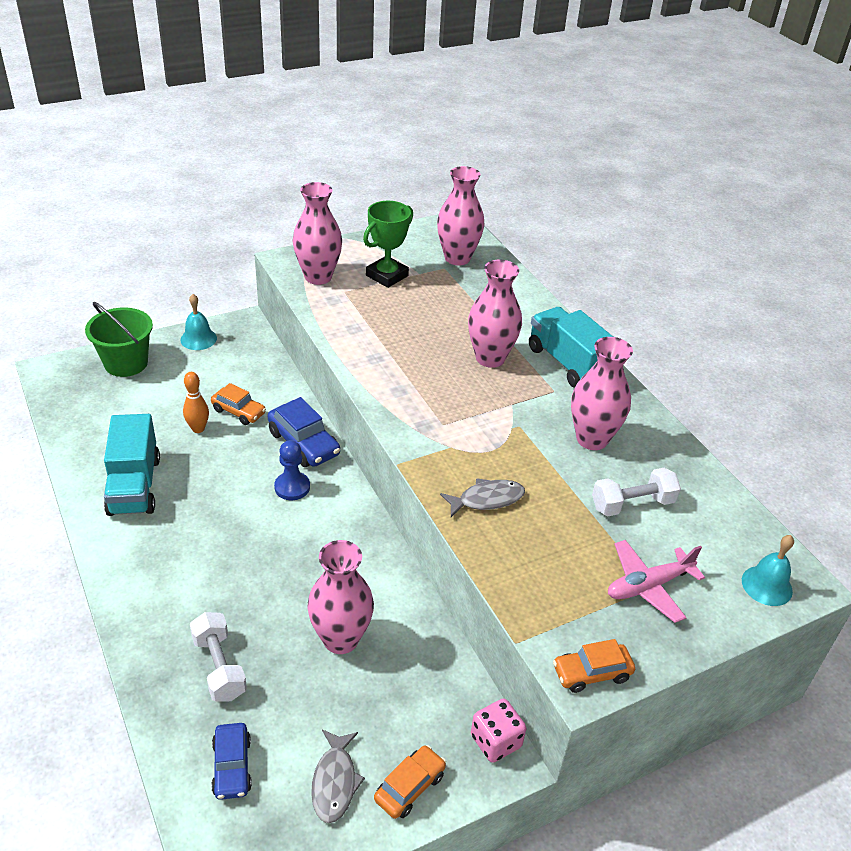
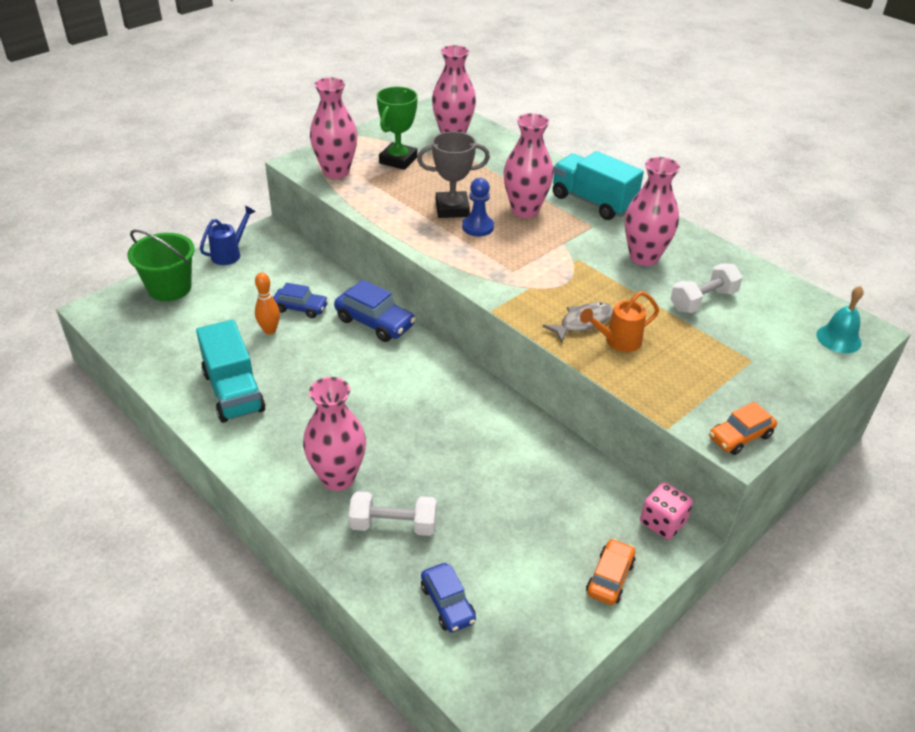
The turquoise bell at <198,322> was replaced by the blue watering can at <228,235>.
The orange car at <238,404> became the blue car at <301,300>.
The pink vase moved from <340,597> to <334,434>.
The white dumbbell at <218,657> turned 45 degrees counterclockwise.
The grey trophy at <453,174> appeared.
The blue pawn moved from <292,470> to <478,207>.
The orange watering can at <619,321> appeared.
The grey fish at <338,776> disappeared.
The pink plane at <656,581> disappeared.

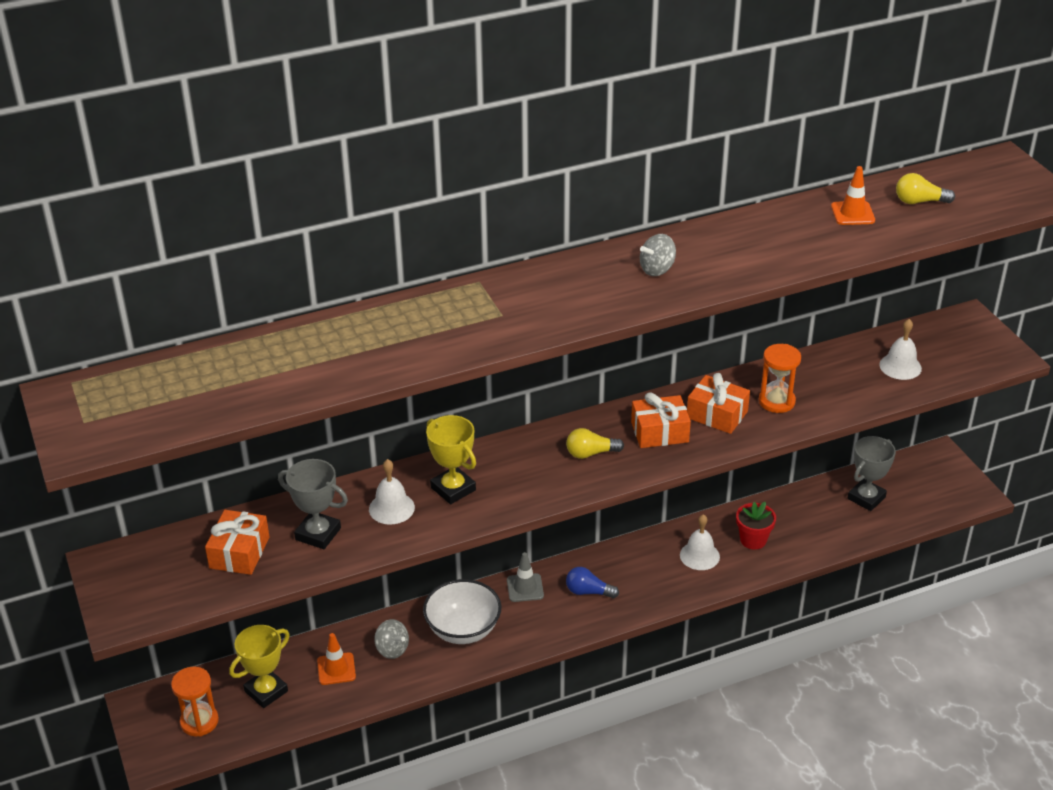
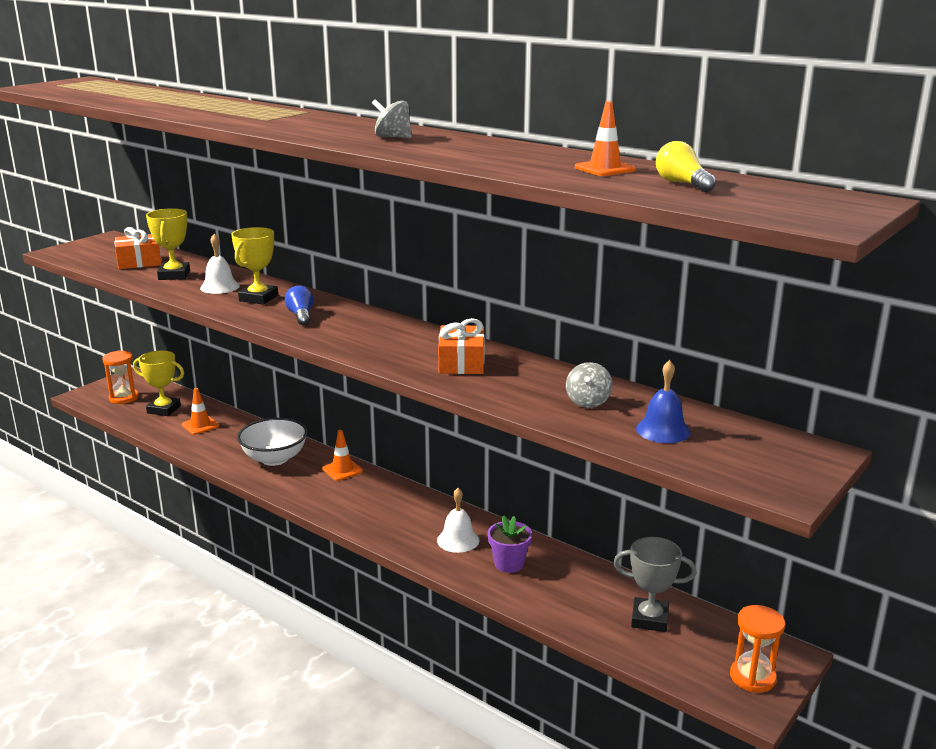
The grey trophy at <313,504> became the yellow trophy at <168,244>.
The blue light bulb moved from <592,582> to <299,305>.
The grey traffic cone at <525,577> became the orange traffic cone at <342,455>.
The red flower pot at <756,526> became the purple flower pot at <510,544>.
The grey spinning top moved from <391,639> to <589,385>.
The white bell at <900,349> became the blue bell at <663,401>.
The orange hourglass moved from <780,378> to <757,649>.
The yellow light bulb at <595,443> disappeared.
The orange gift at <661,420> disappeared.

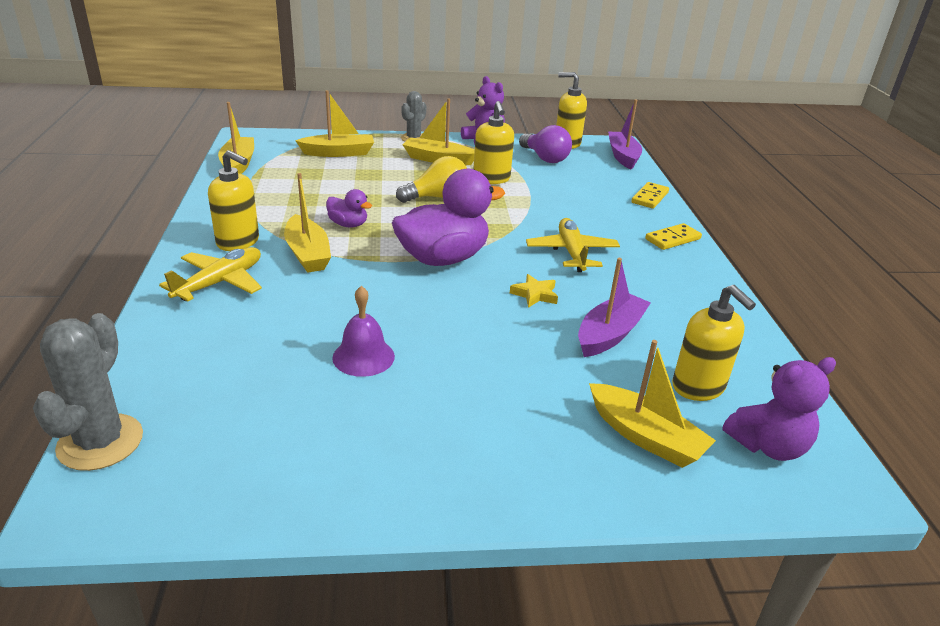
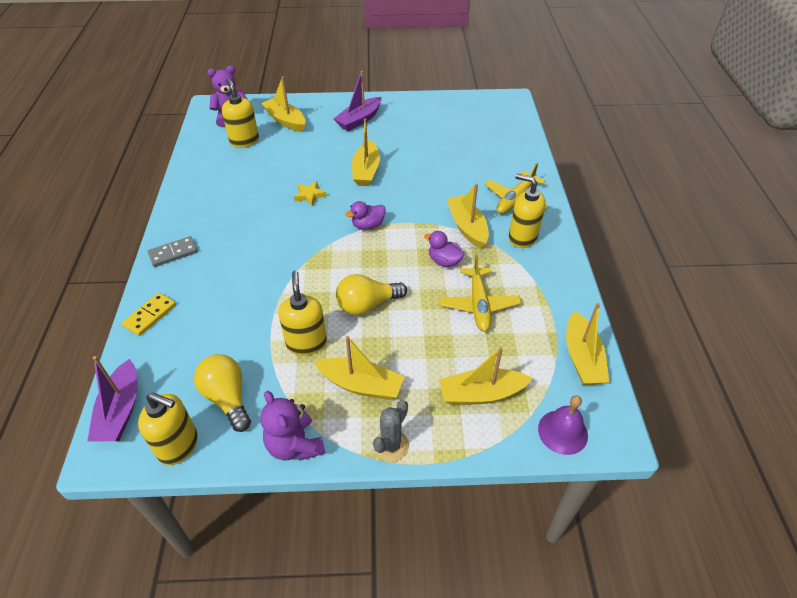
The yellow domino at <673,236> became the grey domino at <173,251>.
The purple light bulb at <545,144> became the yellow light bulb at <222,393>.
The purple boat moved from <614,307> to <357,101>.
The purple duck at <448,217> changed to 0.48 times the size.
The yellow boat at <366,152> appeared.
The yellow plane moved from <573,245> to <480,293>.
The purple bell moved from <363,331> to <563,425>.
The grey cactus at <88,392> disappeared.

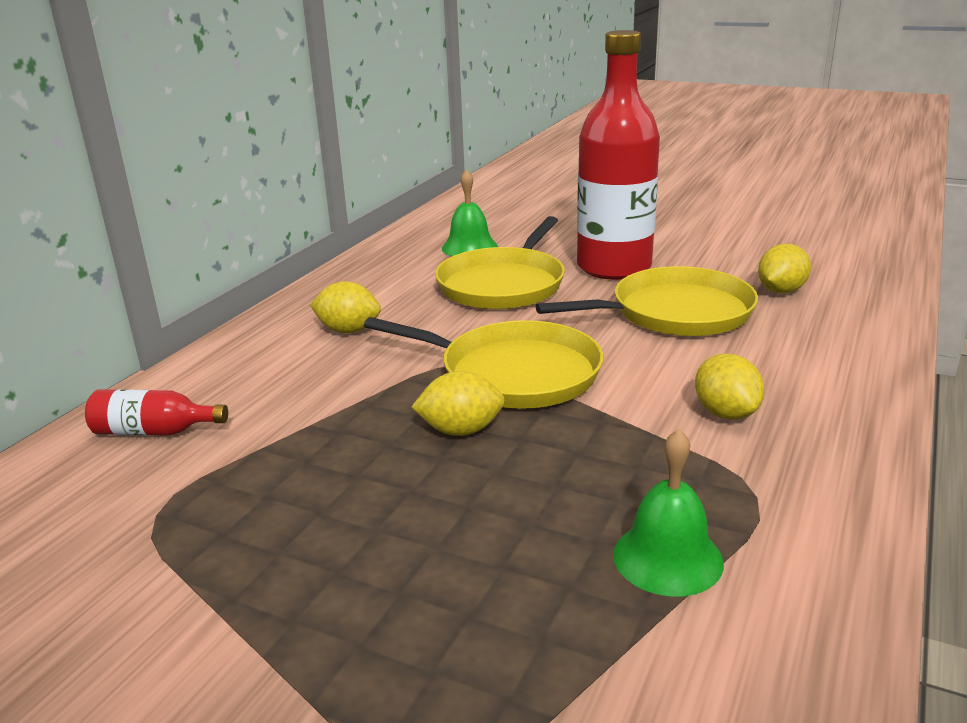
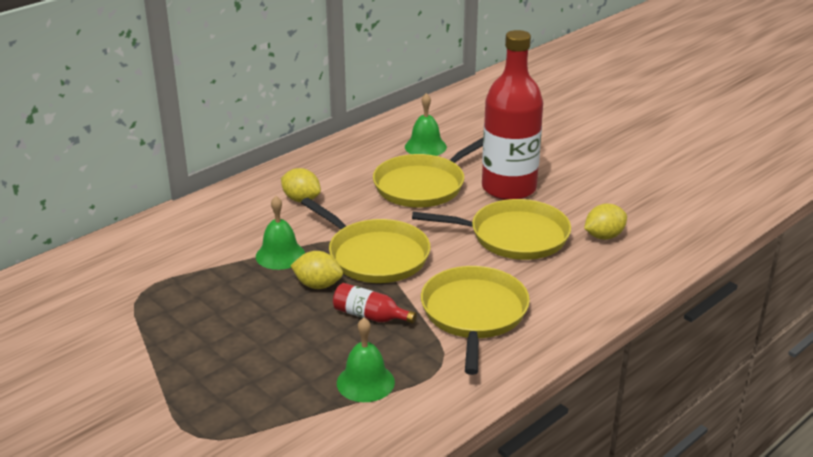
The green bell at <280,233> appeared.
The red bottle moved from <156,412> to <375,303>.
The yellow lemon at <730,387> was replaced by the yellow pan at <475,320>.

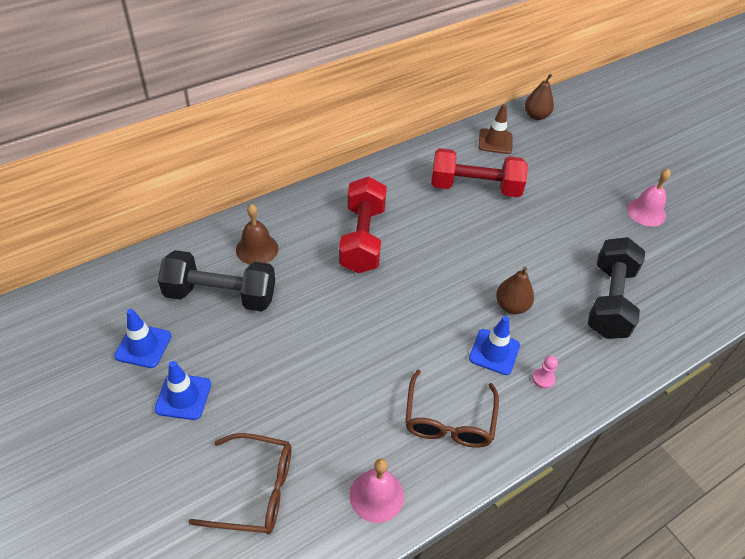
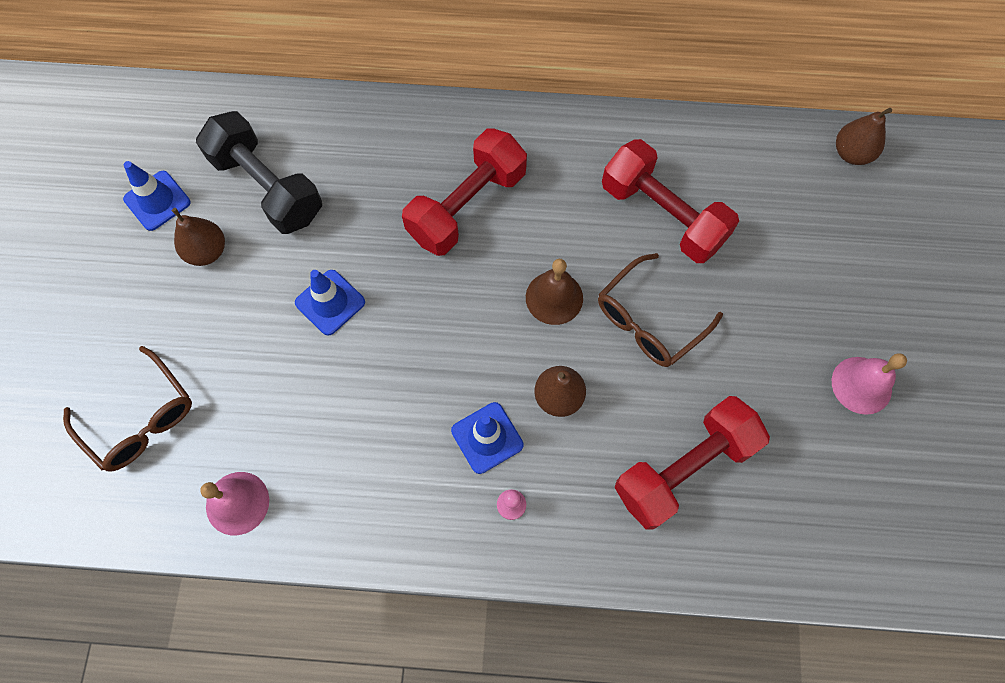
The brown pear at <198,237> appeared.
The blue traffic cone moved from <182,390> to <330,303>.
The brown bell moved from <257,234> to <554,292>.
The brown glasses moved from <452,409> to <660,310>.
The black dumbbell at <616,288> became the red dumbbell at <692,463>.
The brown traffic cone at <496,129> disappeared.

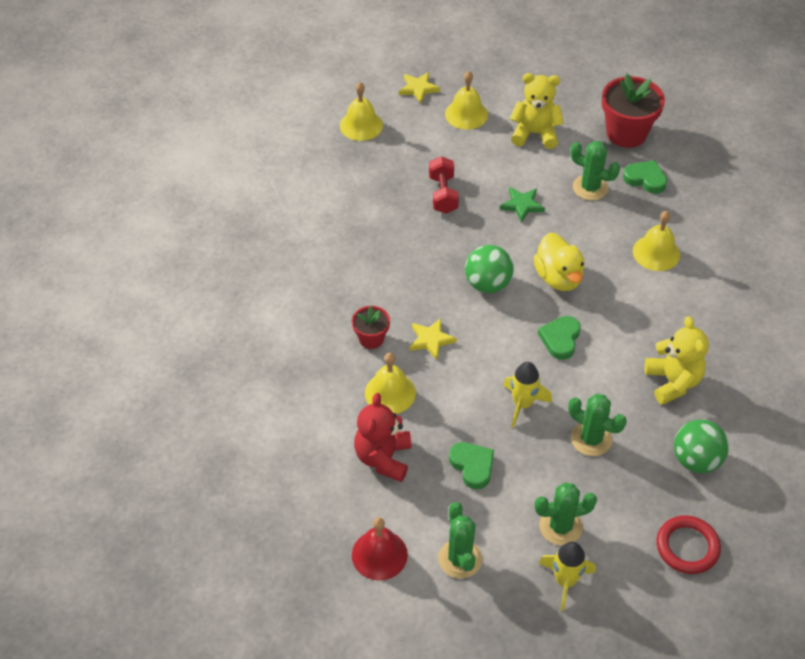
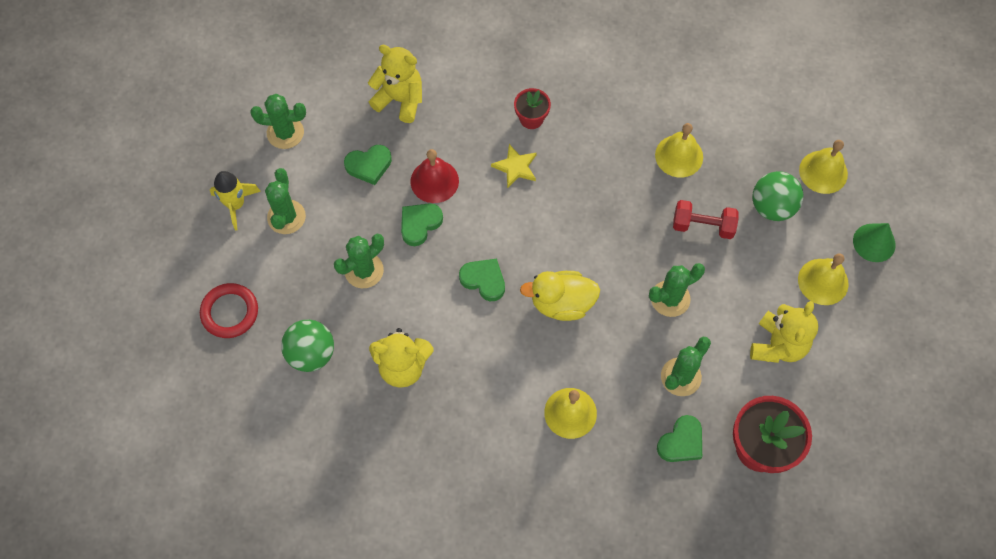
The red teddy bear at <383,437> became the yellow teddy bear at <395,84>.
The yellow rocket at <527,395> was replaced by the green heart at <422,224>.
The red bell moved from <380,549> to <435,176>.
The green star at <522,205> was replaced by the green cactus at <677,290>.
The yellow bell moved from <390,383> to <679,150>.
The green ball moved from <489,269> to <777,196>.
The yellow star at <419,87> was replaced by the green cone at <874,242>.

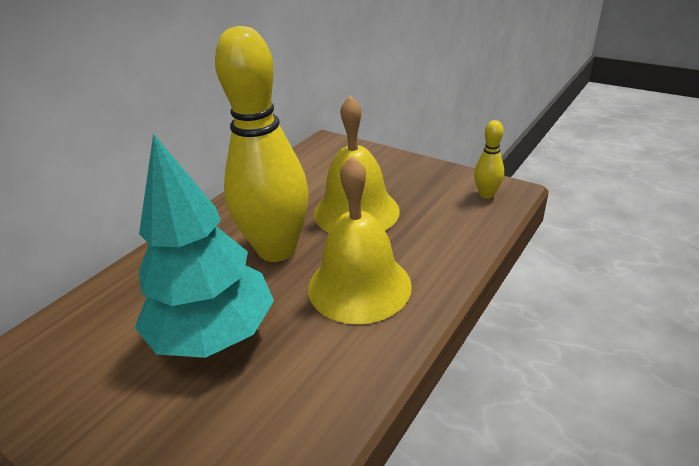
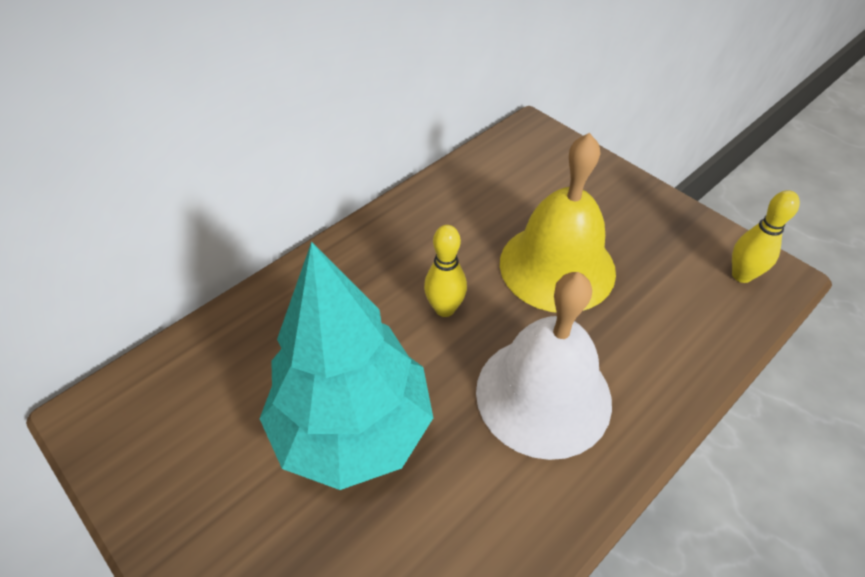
The yellow bowling pin at <262,144> changed to 0.41 times the size.
The yellow bell at <360,240> became the white bell at <544,366>.

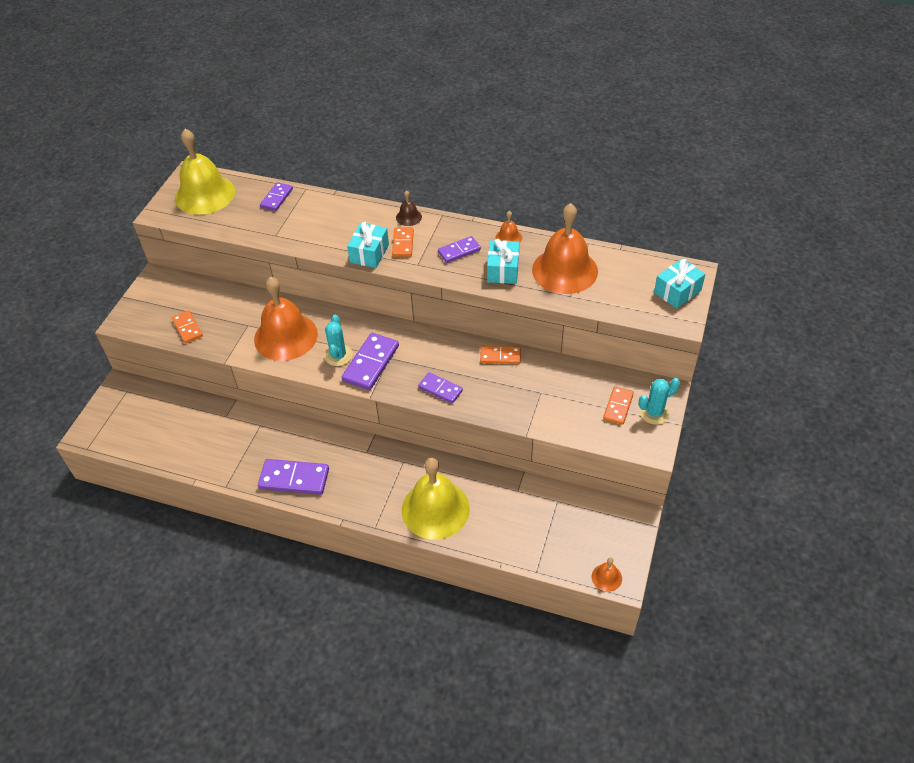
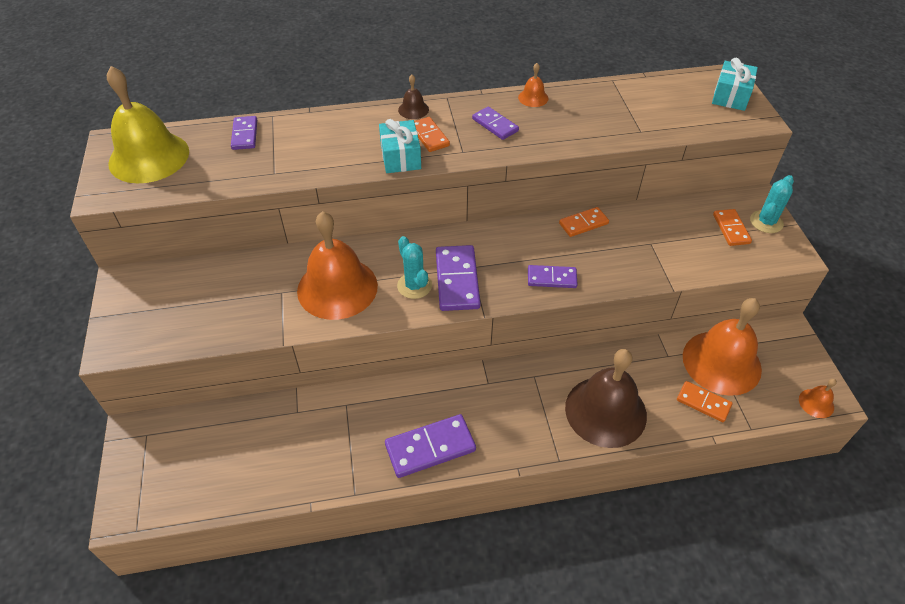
The purple domino at <459,249> turned 75 degrees counterclockwise.
The yellow bell at <436,499> became the brown bell at <606,398>.
The orange domino moved from <187,326> to <704,401>.
The orange bell moved from <565,248> to <722,347>.
The turquoise gift at <503,261> disappeared.

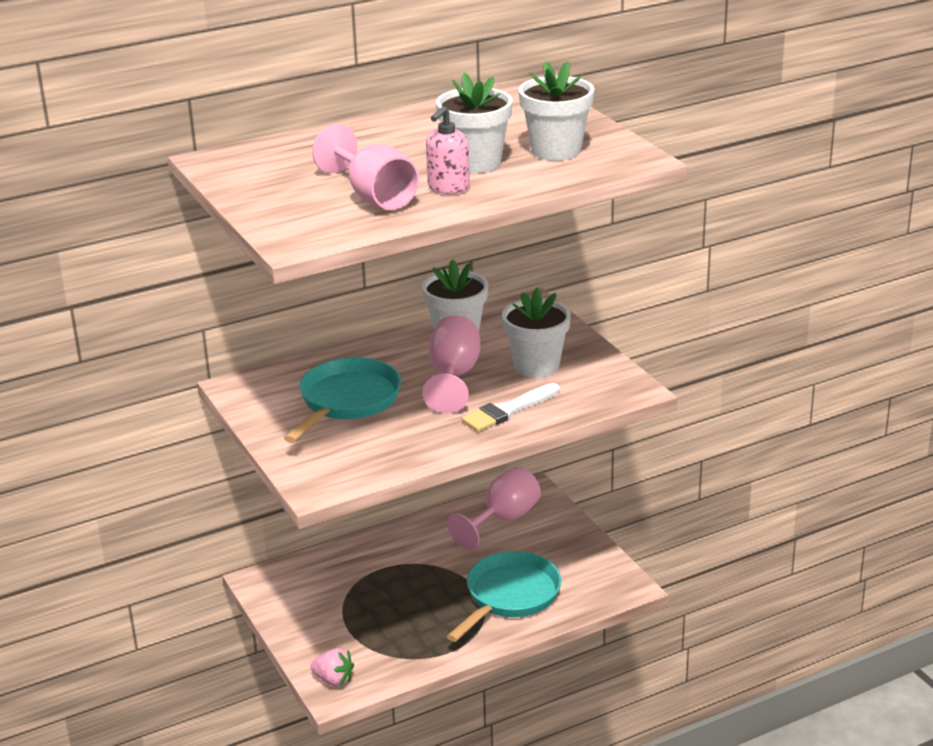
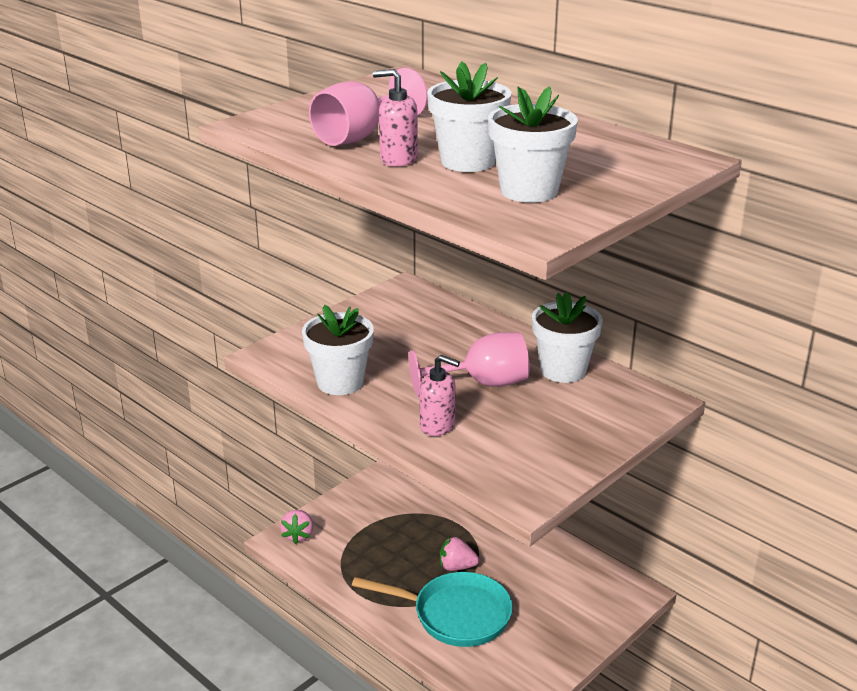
The white flower pot moved from <536,333> to <338,350>.
The white brush at <511,407> was replaced by the pink soap dispenser at <440,395>.
The pink strawberry at <459,553> appeared.
The turquoise pan at <342,400> disappeared.
The pink goblet at <494,508> disappeared.

